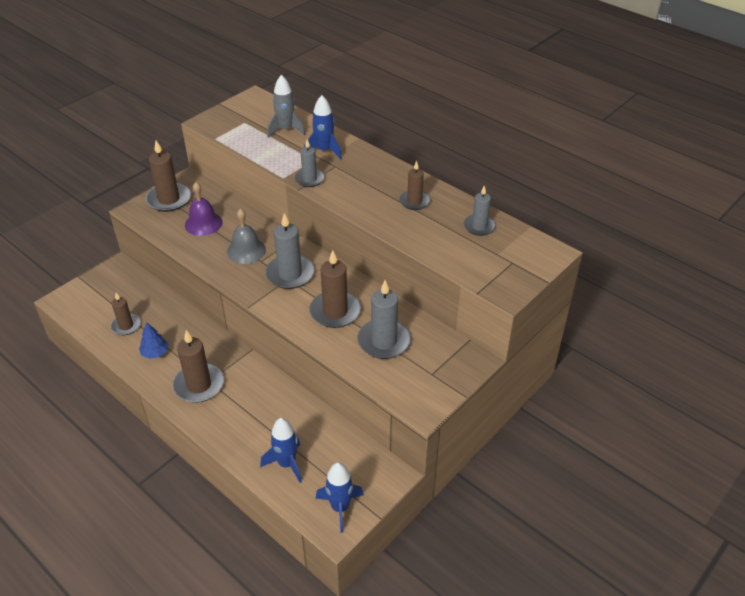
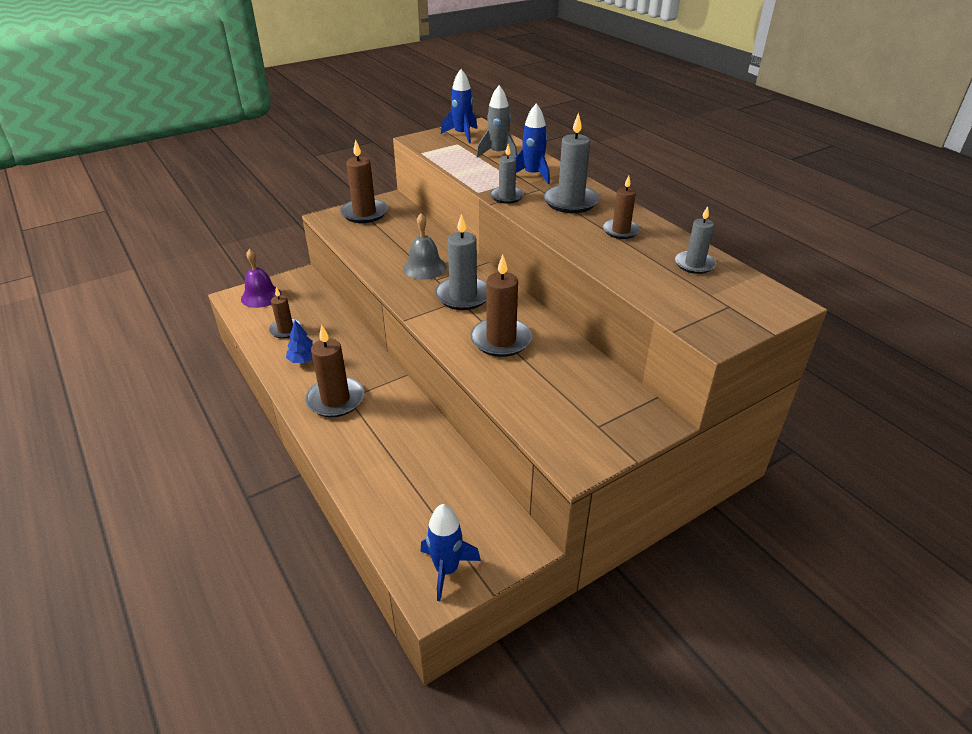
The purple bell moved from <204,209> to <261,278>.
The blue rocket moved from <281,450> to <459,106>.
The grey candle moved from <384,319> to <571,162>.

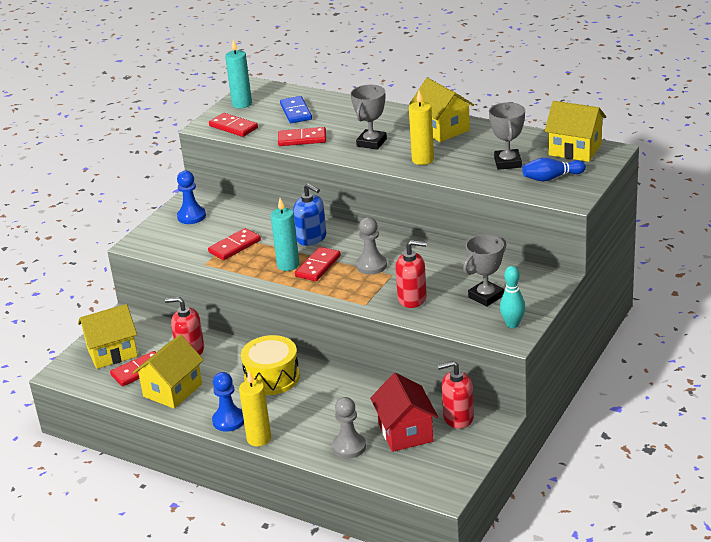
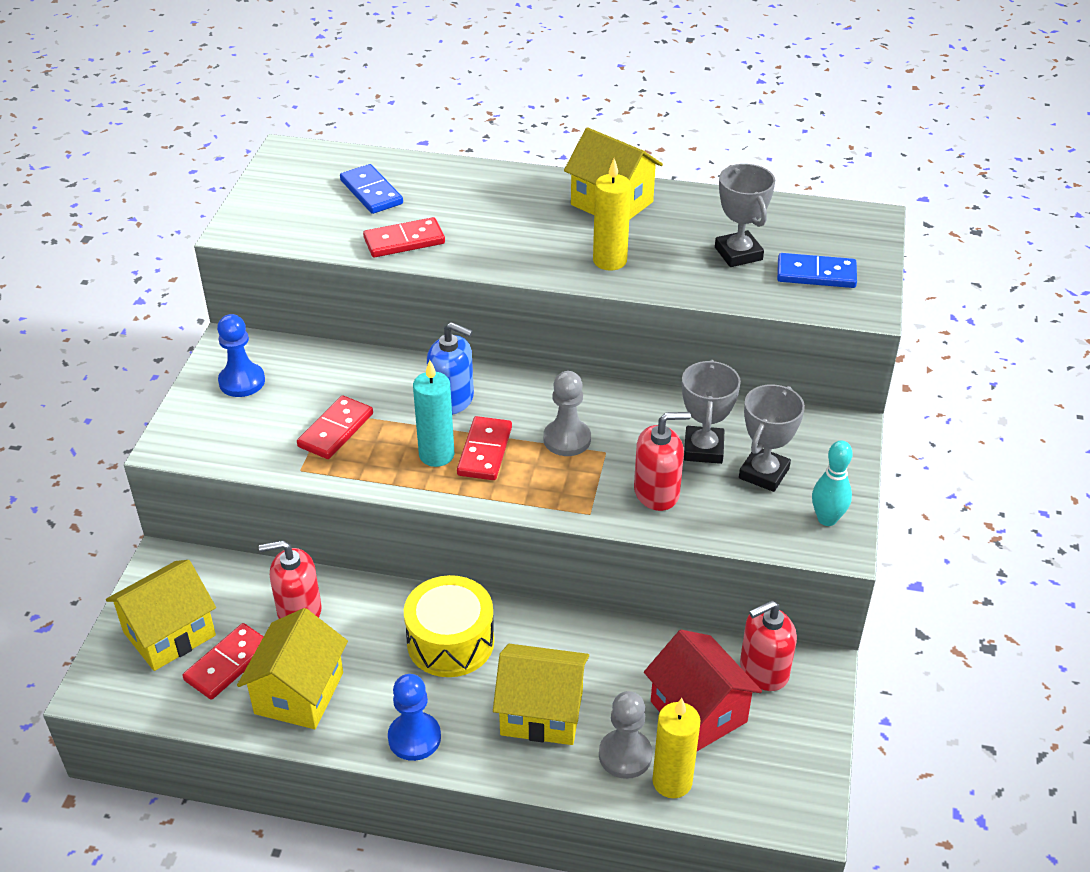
The yellow house moved from <575,131> to <541,694>.
The yellow candle moved from <255,408> to <676,748>.
The grey trophy moved from <369,117> to <711,412>.
The blue bowling pin at <554,169> was replaced by the blue domino at <817,270>.
The red domino at <233,125> disappeared.
The turquoise candle at <238,73> disappeared.

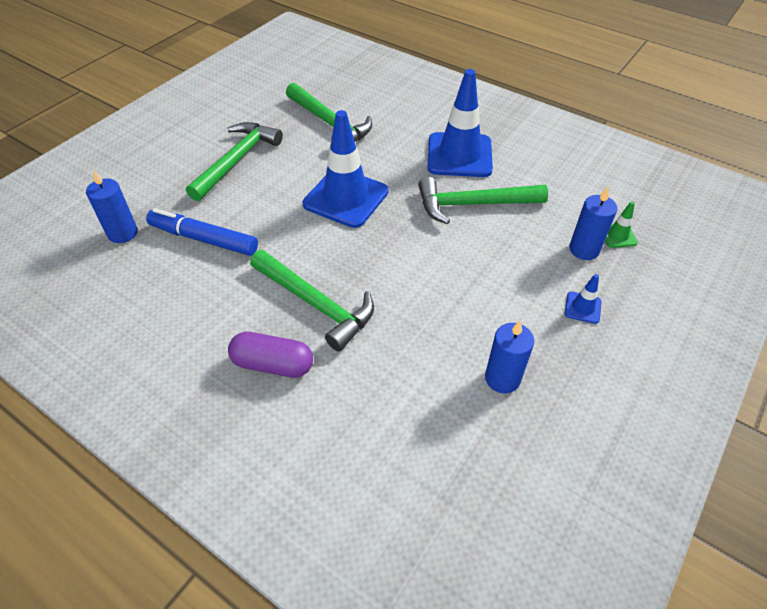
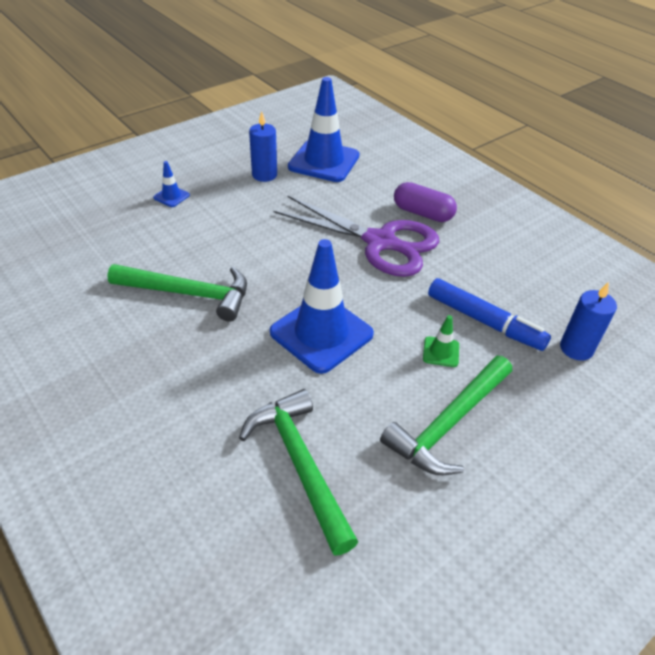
The green hammer at <312,300> was replaced by the purple scissors at <356,236>.
The blue traffic cone moved from <460,123> to <324,129>.
The green traffic cone moved from <621,224> to <441,341>.
The blue candle at <593,223> disappeared.

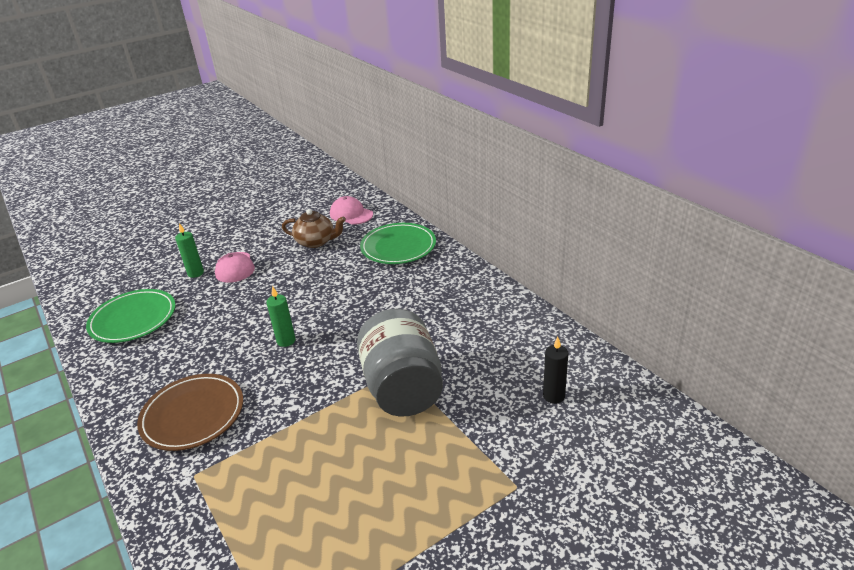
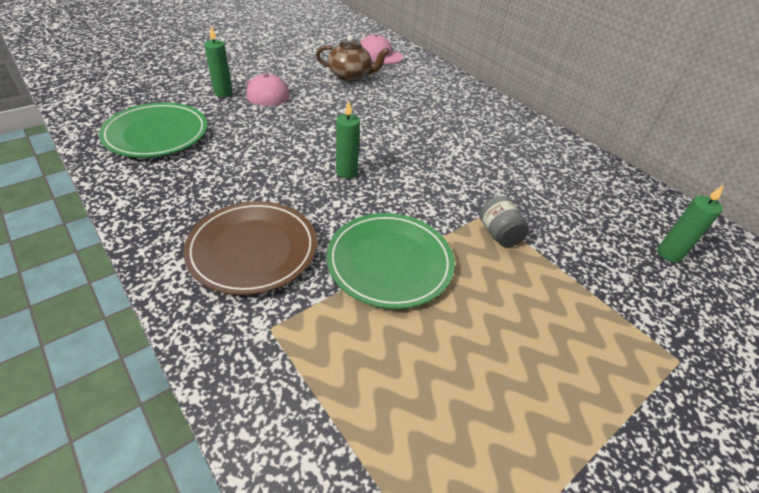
The green plate moved from <398,243> to <390,261>.
The grey jar at <400,363> changed to 0.42 times the size.
The black candle at <555,370> became the green candle at <690,224>.

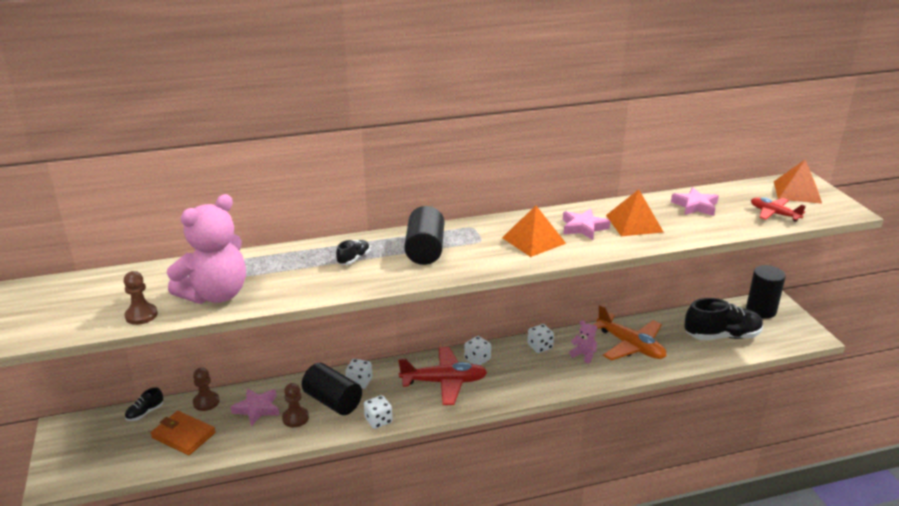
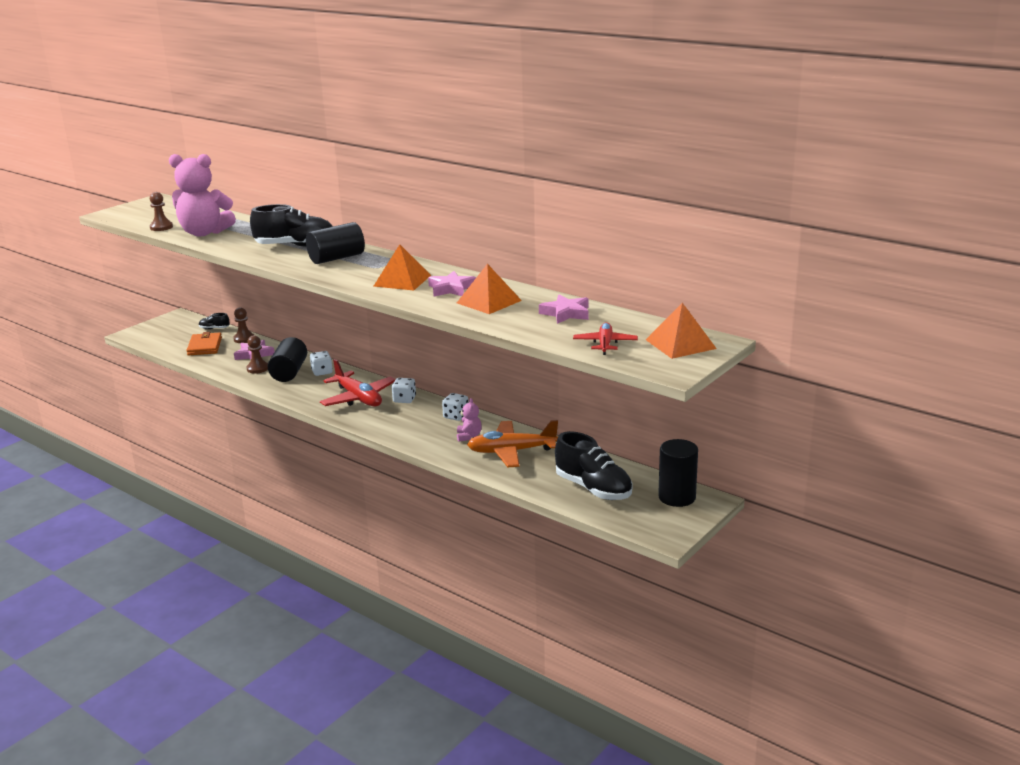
The black shoe at <353,252> changed to 2.20 times the size.
The orange plane at <629,332> turned 75 degrees clockwise.
The white dice at <378,412> disappeared.

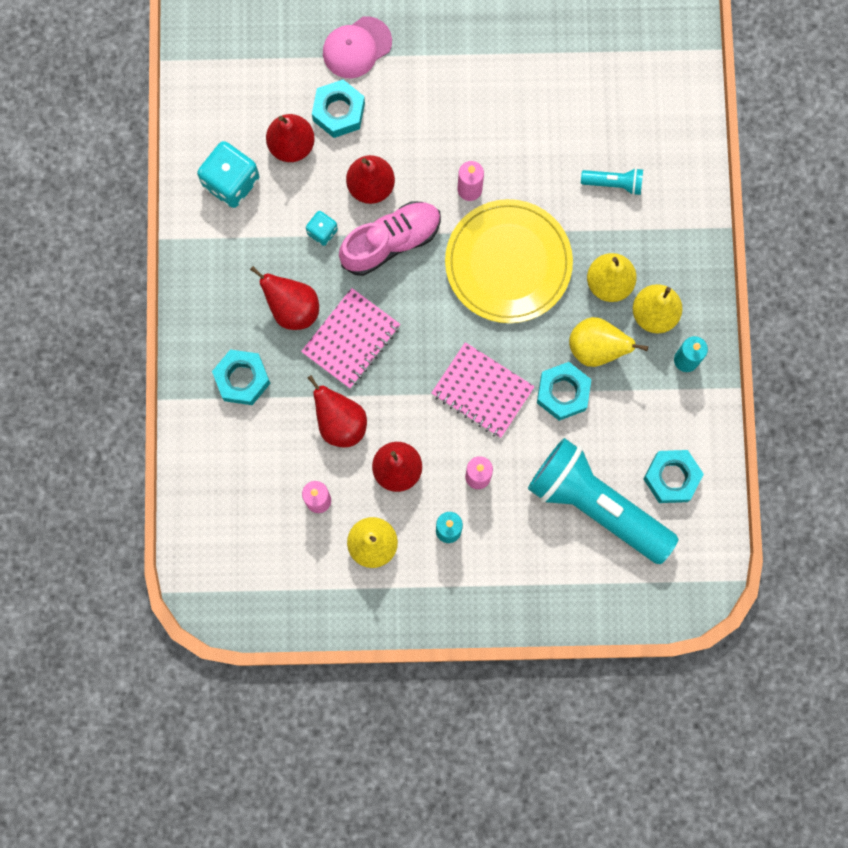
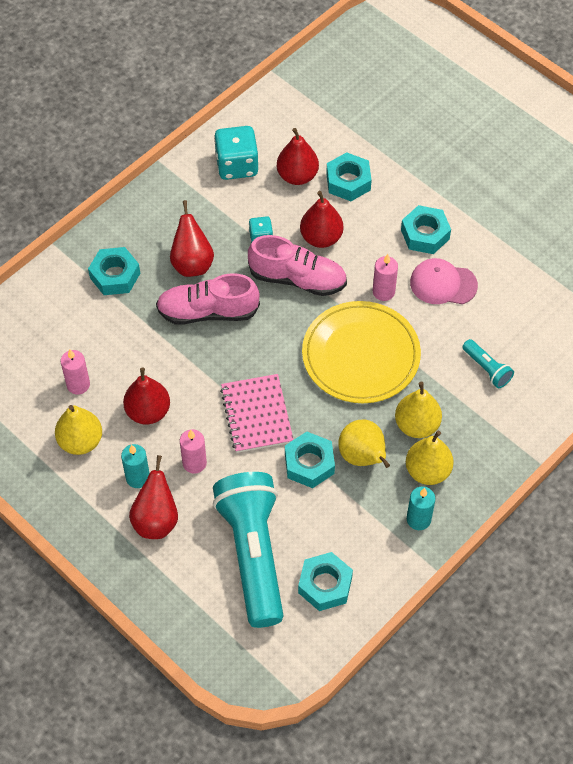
The red pear moved from <337,411> to <153,497>.
The pink notebook at <350,338> was replaced by the pink shoe at <208,298>.
The turquoise nut at <426,229> appeared.
The pink cap moved from <357,47> to <444,281>.

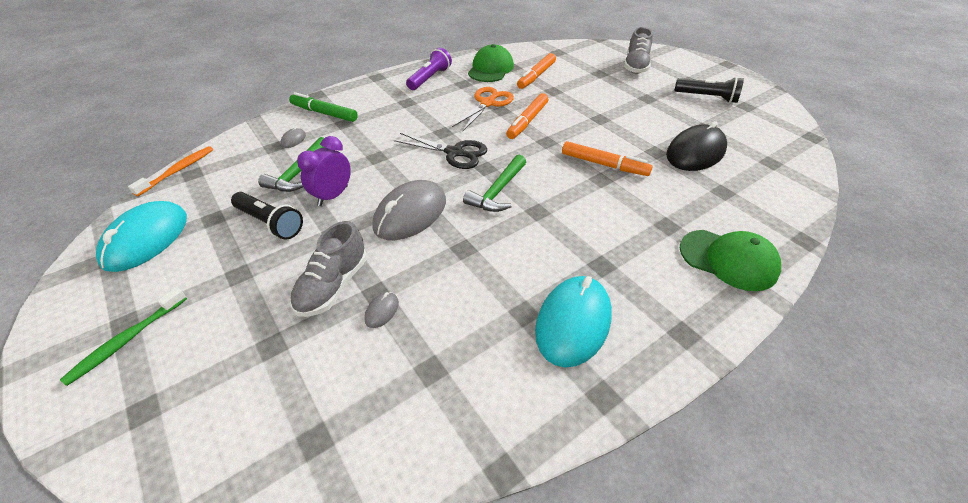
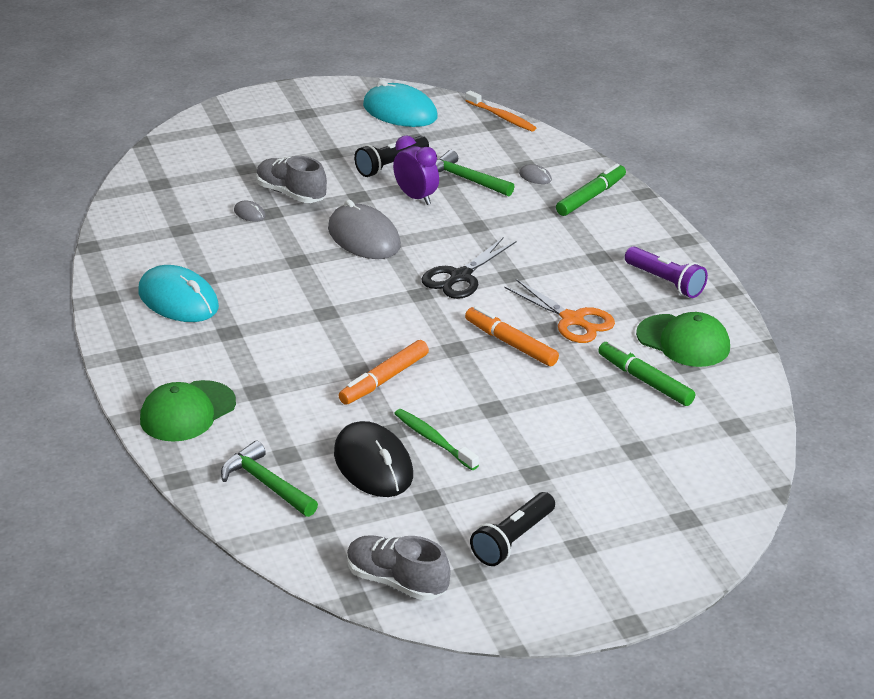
The green hammer moved from <494,183> to <269,479>.
The grey shoe moved from <638,50> to <398,568>.
The green toothbrush moved from <123,336> to <436,439>.
The orange marker at <536,71> became the green marker at <646,373>.

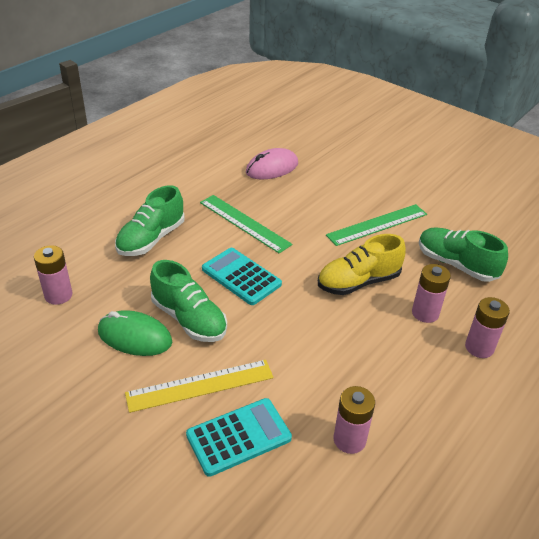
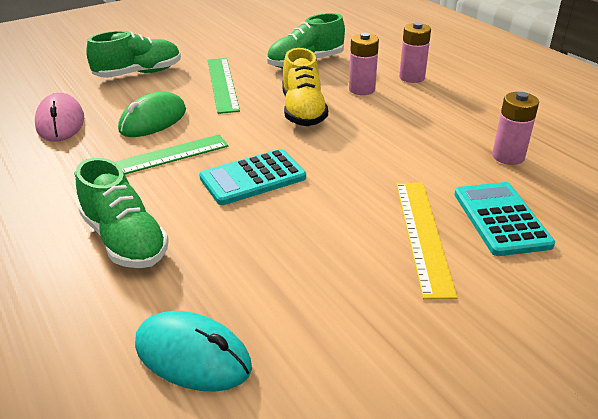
The green shoe moved from <188,301> to <133,54>.
The green mouse moved from <135,333> to <152,114>.
The pink battery at <53,275> was replaced by the turquoise mouse at <193,351>.

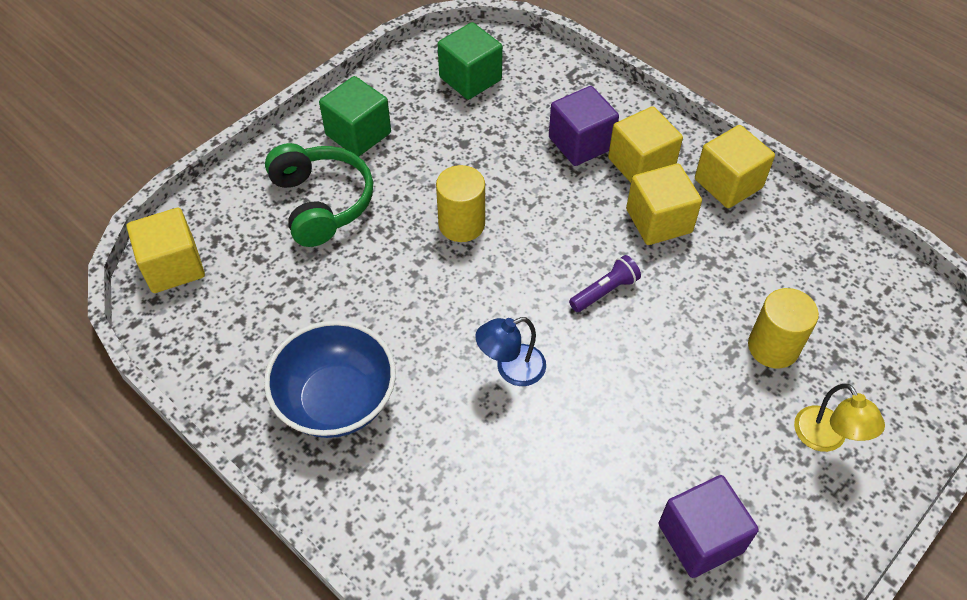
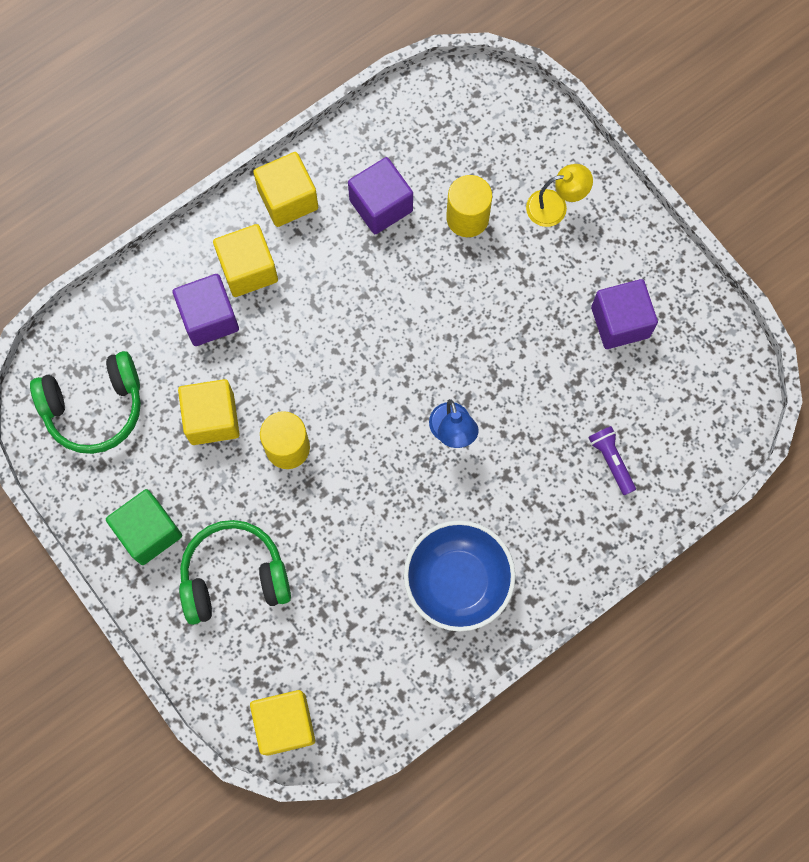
The green cube at <470,61> was replaced by the green headphones at <85,402>.
The yellow cube moved from <664,204> to <209,412>.
The purple cube at <380,195> appeared.
The purple flashlight moved from <605,283> to <612,460>.

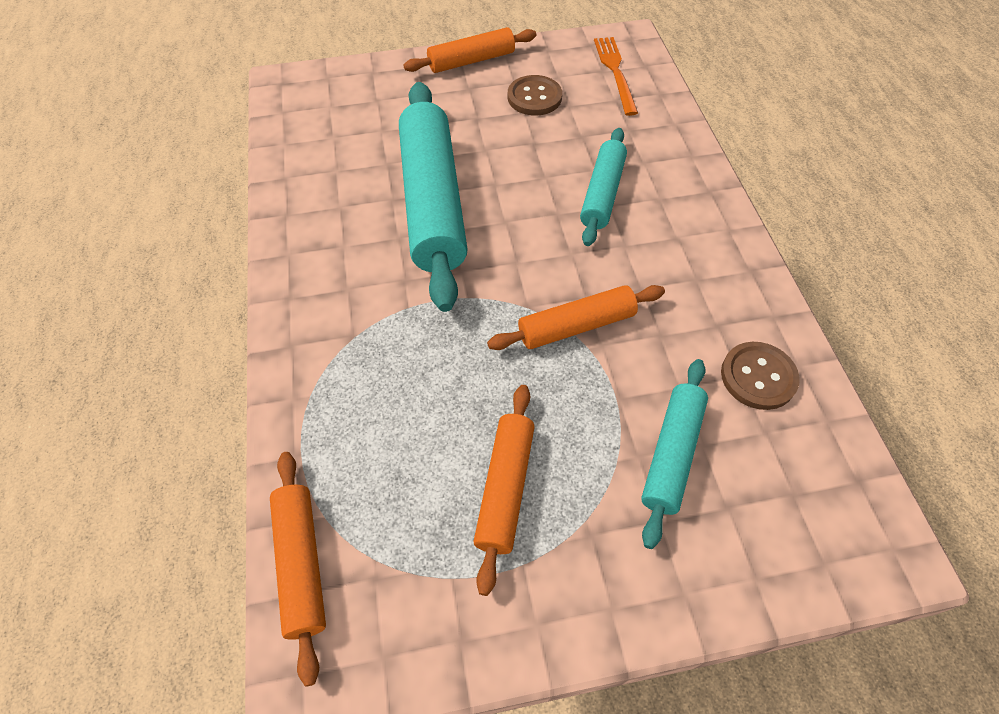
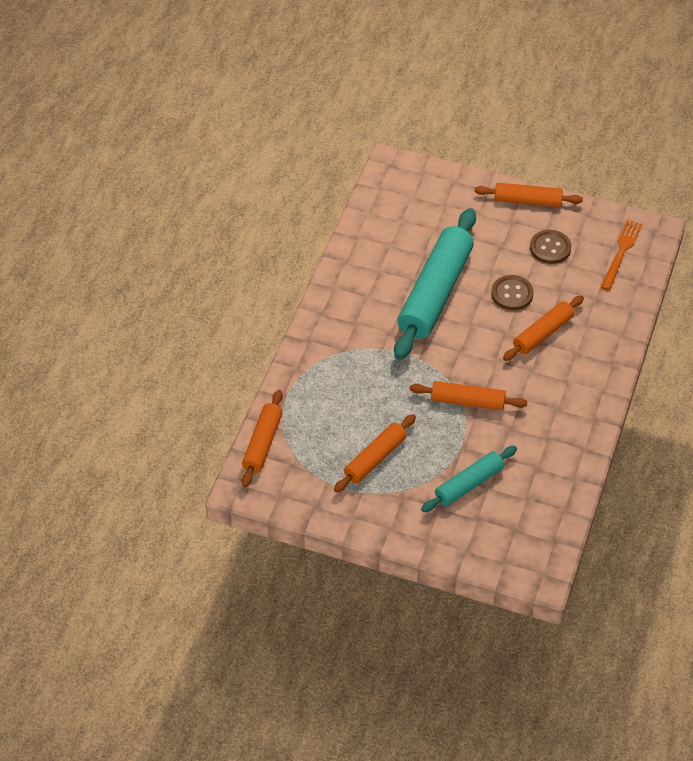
The brown button moved from <760,376> to <512,292>.
The turquoise rolling pin at <603,187> became the orange rolling pin at <543,328>.

